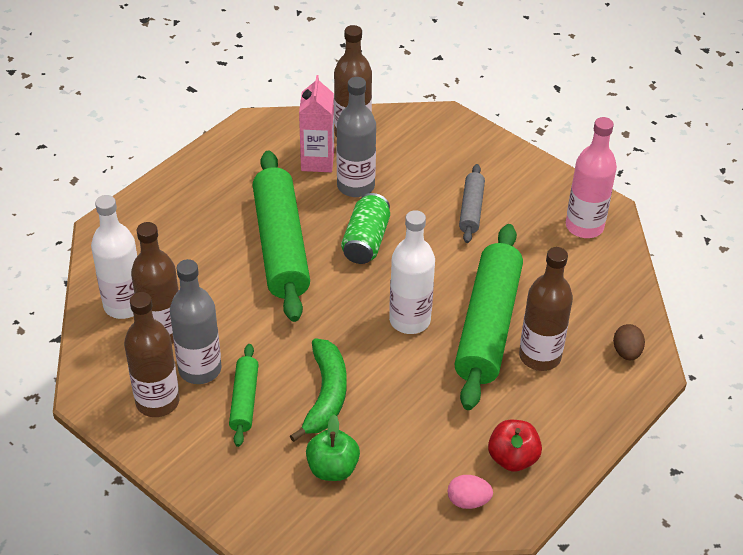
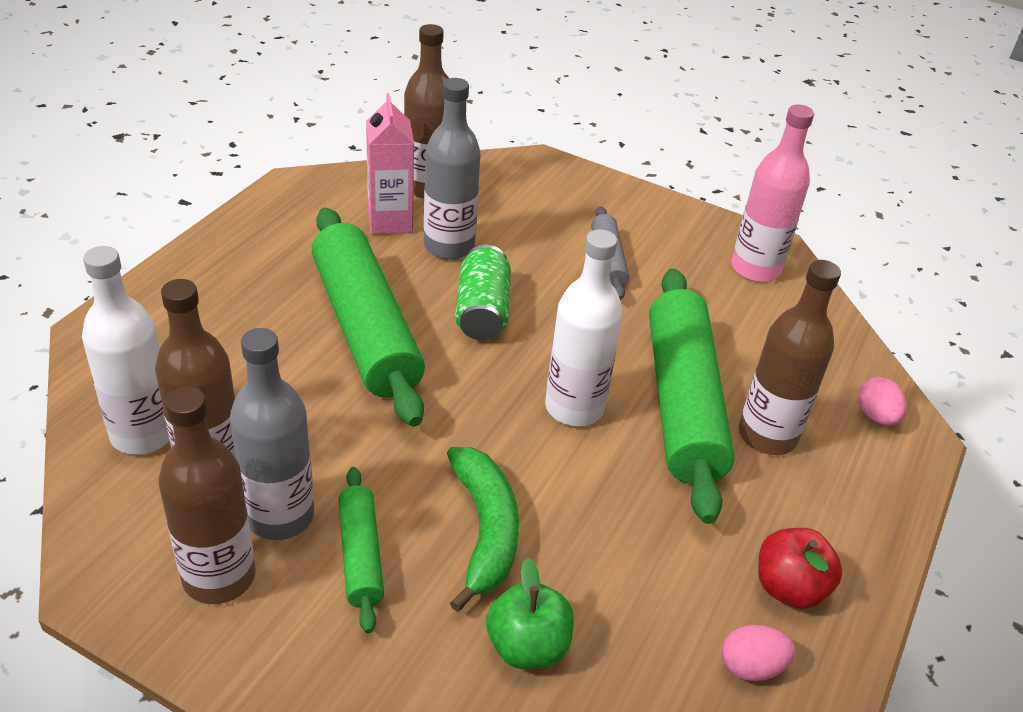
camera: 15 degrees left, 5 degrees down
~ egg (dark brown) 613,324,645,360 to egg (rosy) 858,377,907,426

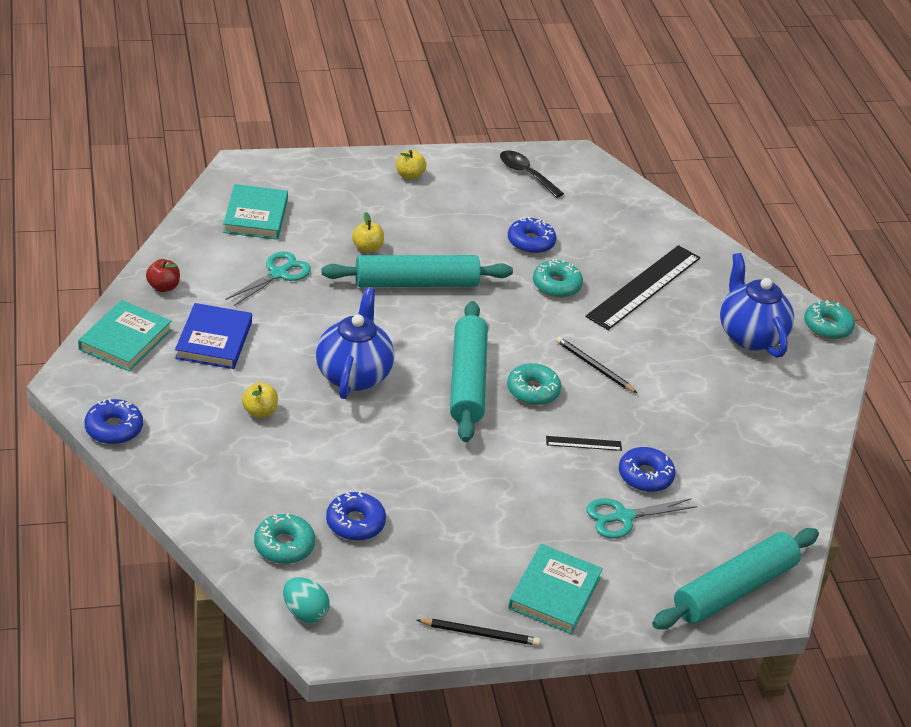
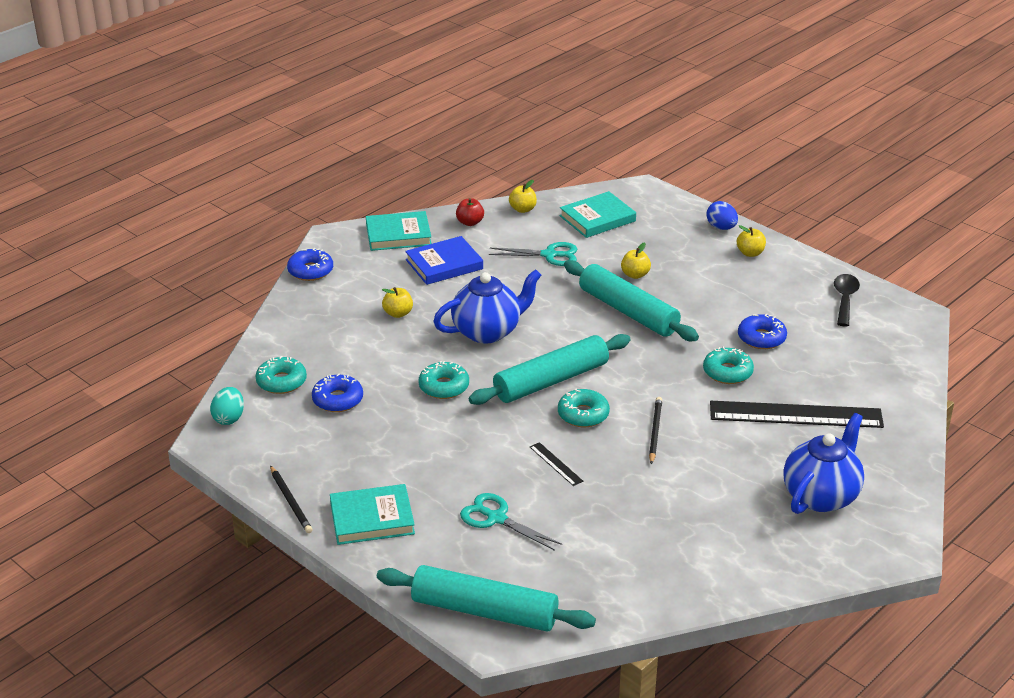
camera: 60 degrees right, 5 degrees down
~ doughnut (teal) 804,300,855,339 to 418,361,469,399
- doughnut (cobalt) 619,447,675,492
+ toy apple (golden) 509,180,537,213
+ egg (cobalt) 706,201,738,230

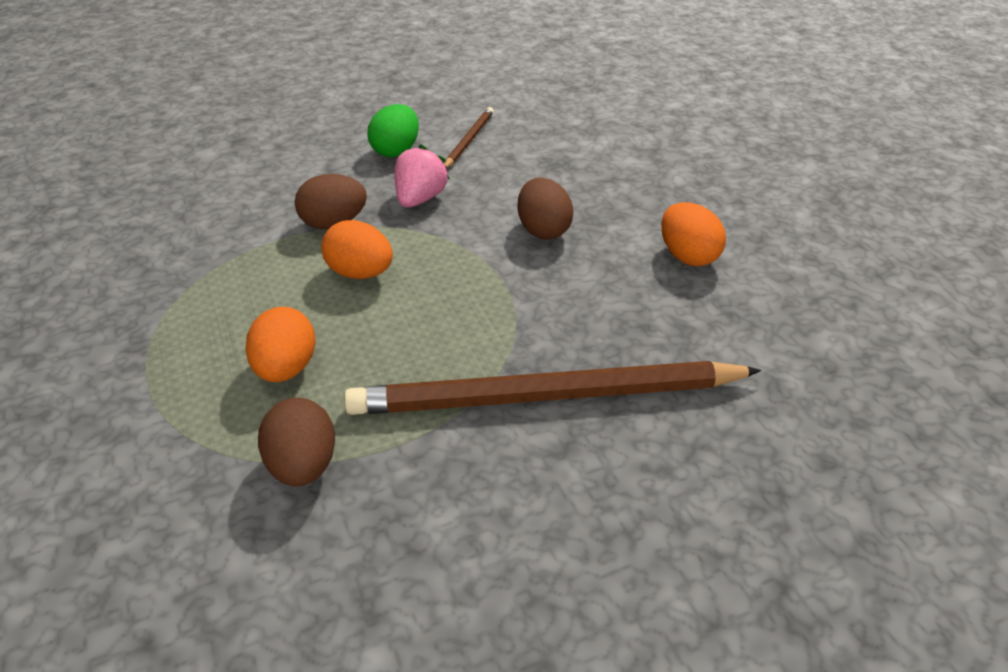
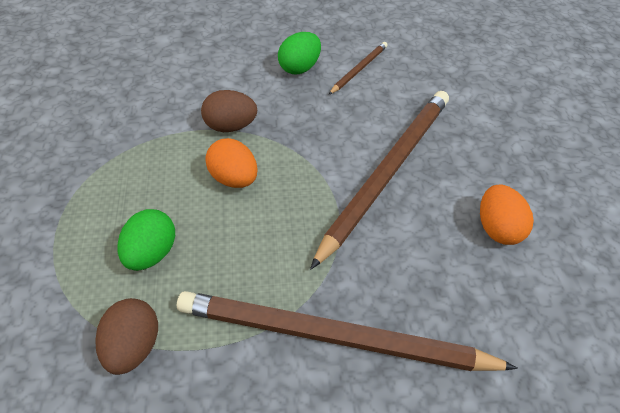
camera: 15 degrees right, 10 degrees up
- strawberry (rosy) 395,144,450,208
~ egg (dark brown) 517,177,574,240 to wooden pencil (dark brown) 310,91,449,270
~ egg (bright orange) 245,307,316,382 to egg (emerald) 118,209,175,271

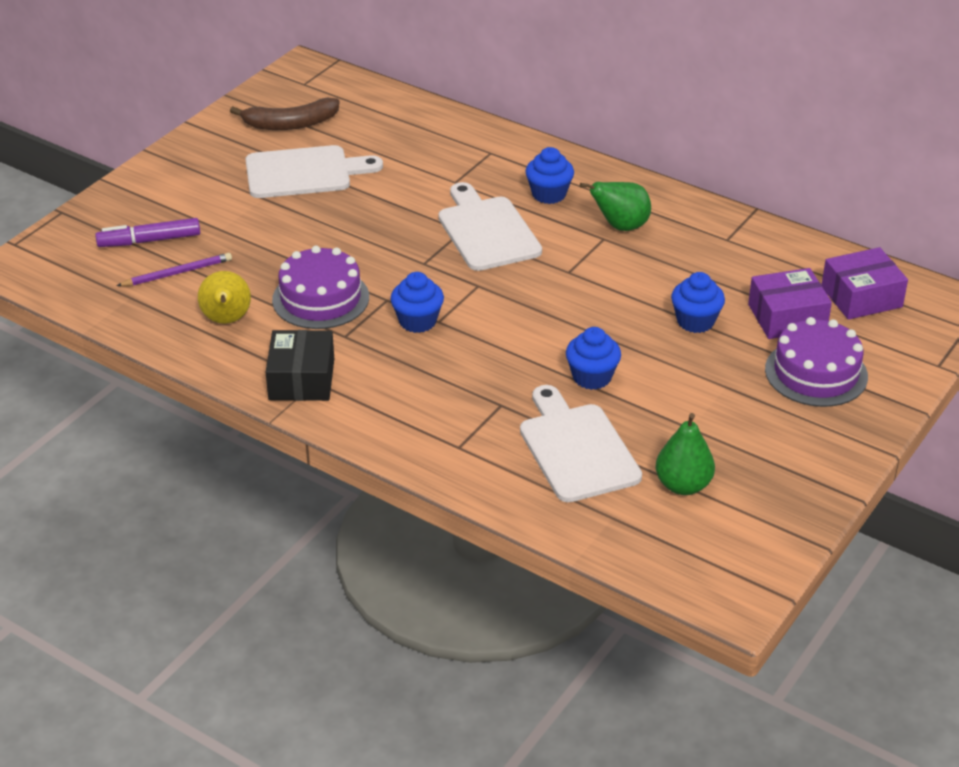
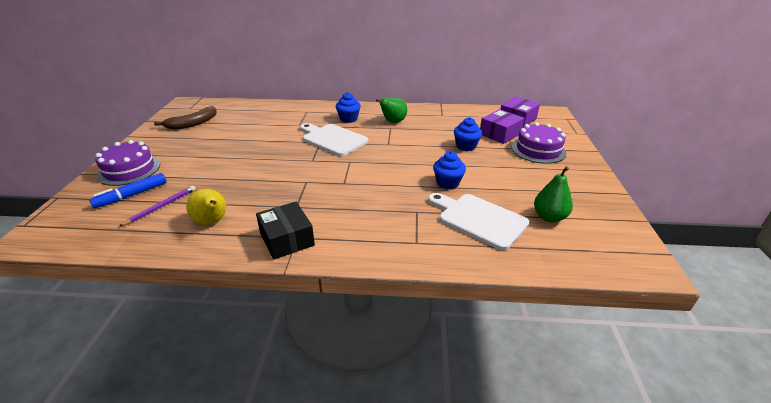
camera: 30 degrees left, 5 degrees down
- cutting board (white) 246,145,383,198
~ marker pen (royal purple) 95,218,200,247 to marker pen (cobalt) 89,173,167,208
~ cake (royal purple) 272,246,369,329 to 95,140,160,186
- cupcake (cobalt) 390,272,444,333

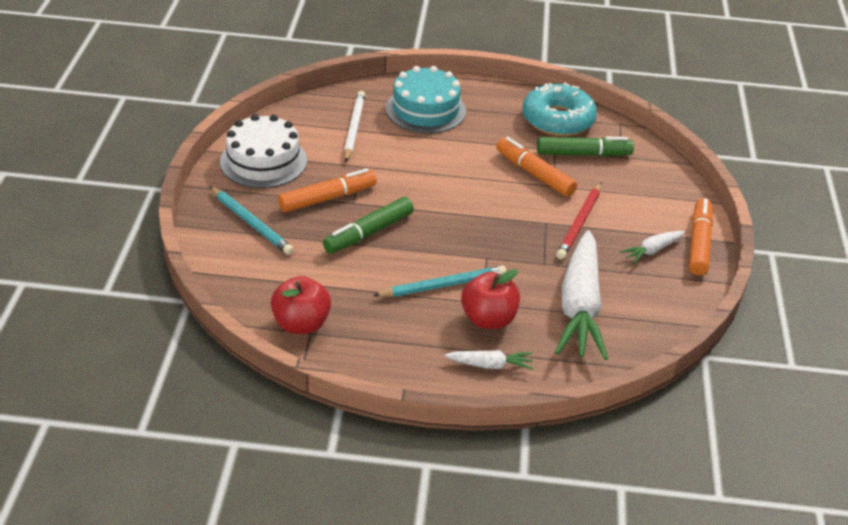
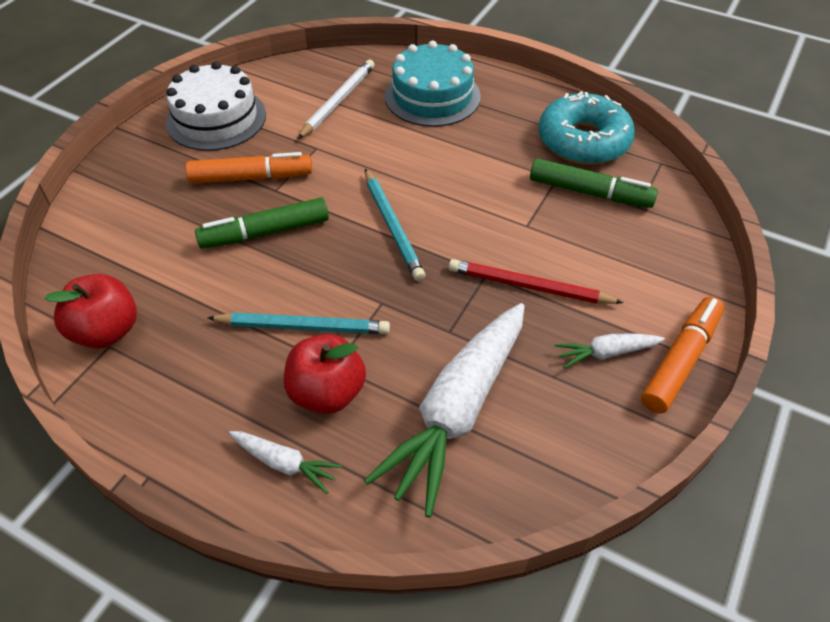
camera: 25 degrees right, 10 degrees up
- marker pen (bright orange) 496,137,577,197
~ wooden pencil (red) 556,182,601,260 = 449,259,624,304 60 degrees clockwise
~ wooden pencil (teal) 210,186,294,255 to 365,169,425,281

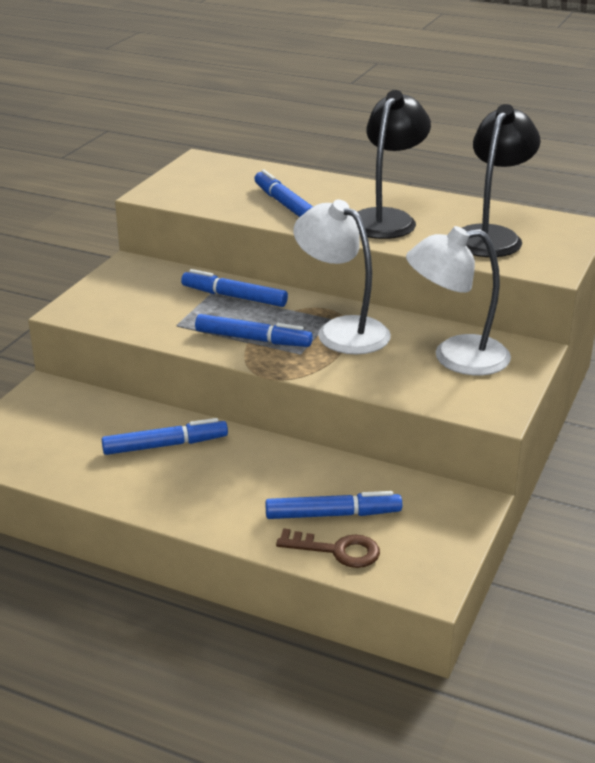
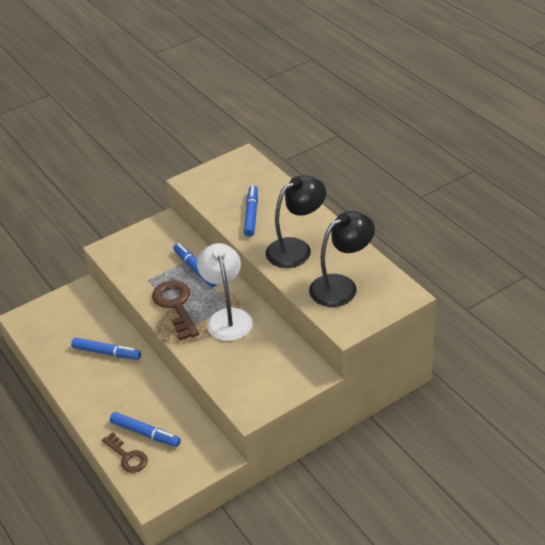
camera: 35 degrees right, 10 degrees up
- lamp (white) 406,226,511,375
~ marker pen (cobalt) 195,314,313,347 to latchkey (dark brown) 152,281,199,341

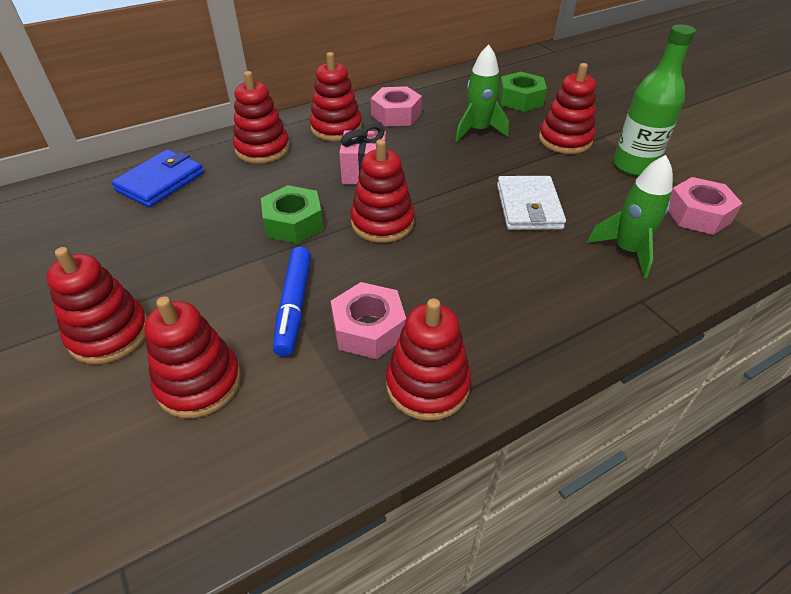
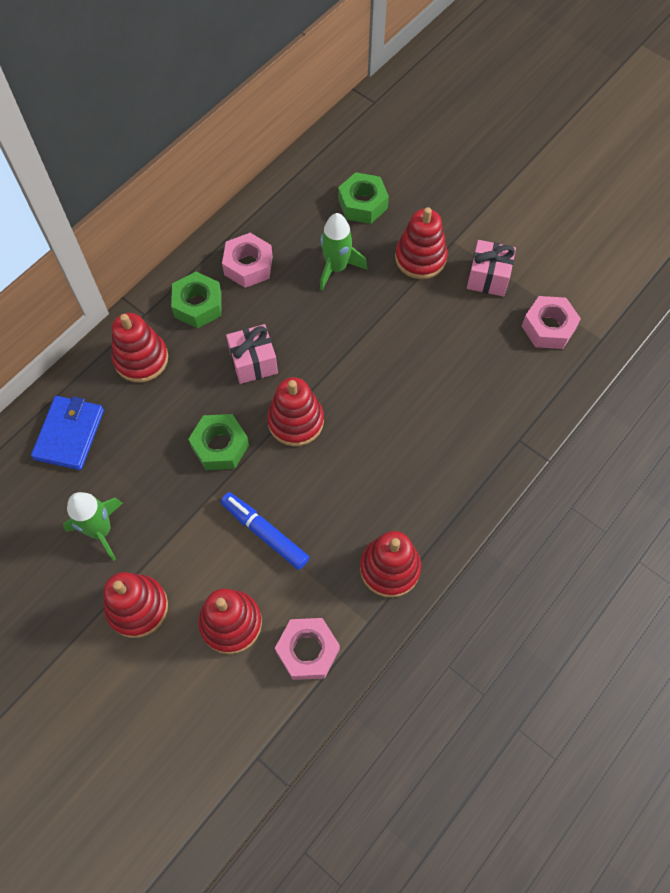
camera: 20 degrees left, 20 degrees up
~ bottle (emerald) 613,24,696,176 to wrapped gift (rosy) 467,240,516,296
~ stacking toy (red) 310,52,362,141 to nut (emerald) 171,272,222,328
~ toy rocket (emerald) 587,155,673,278 to 63,492,123,561
- card wallet (white) 497,176,566,230
~ marker pen (cobalt) 273,247,311,356 = 221,492,309,570 150 degrees clockwise
~ nut (rosy) 331,282,406,359 to 275,618,340,680

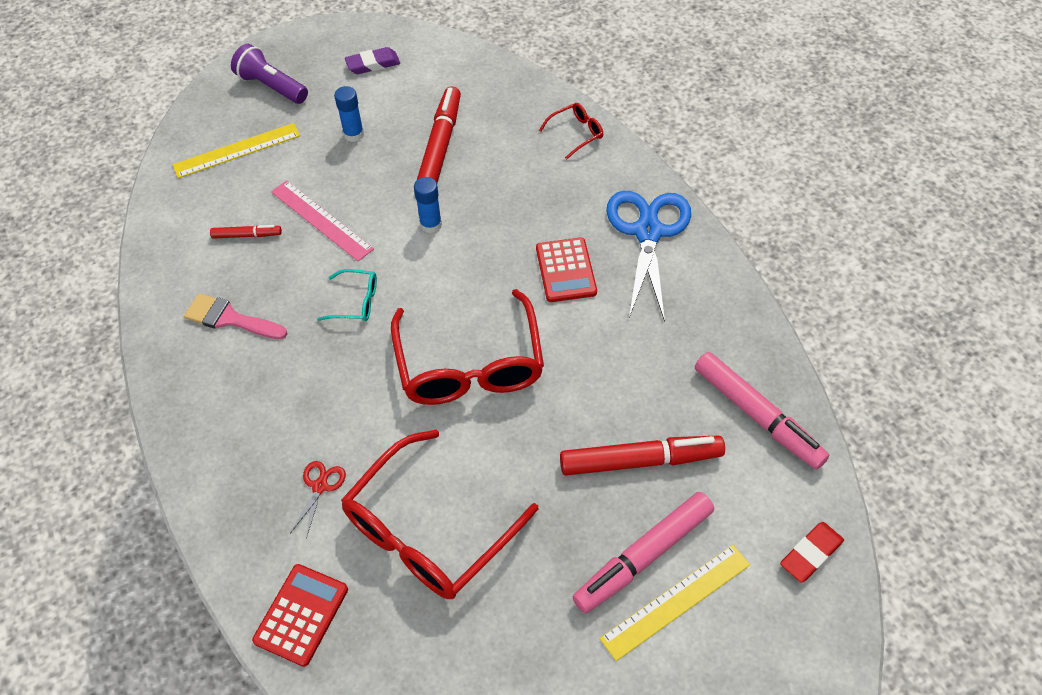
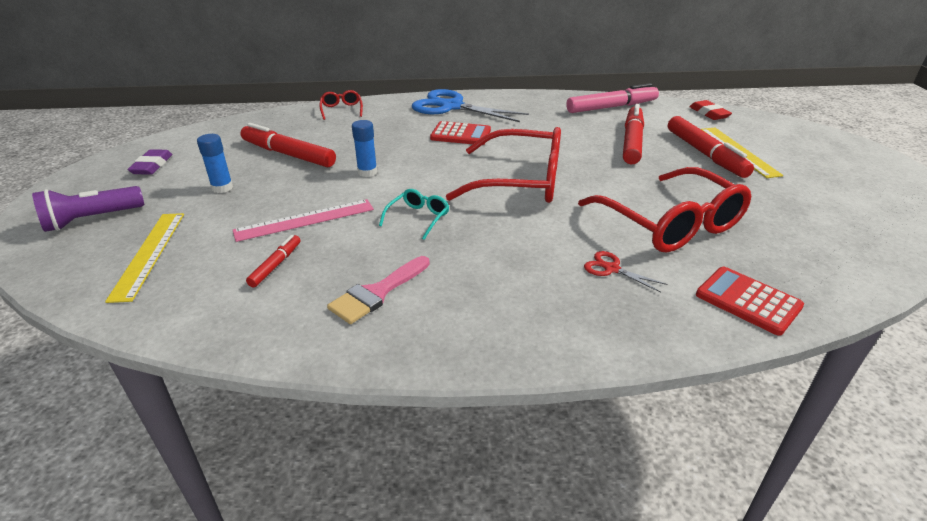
camera: 70 degrees left, 20 degrees down
~ marker pen (rosy) 573,492,714,614 to marker pen (red) 668,116,754,178

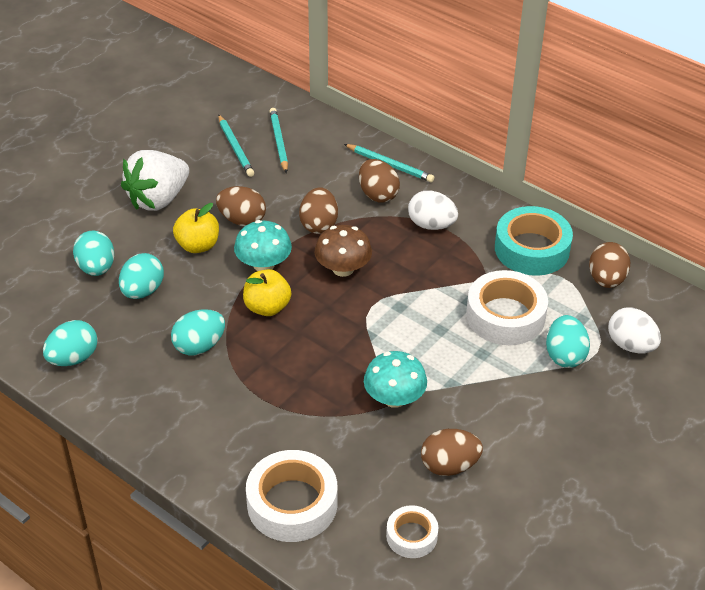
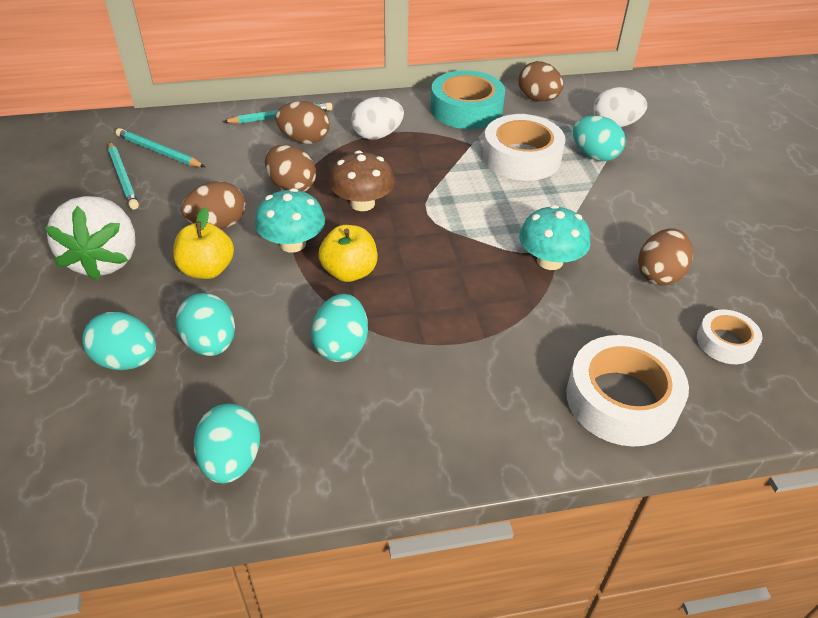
camera: 50 degrees left, 0 degrees up
~ wooden pencil (teal) 218,114,254,177 = 108,141,139,210 45 degrees clockwise

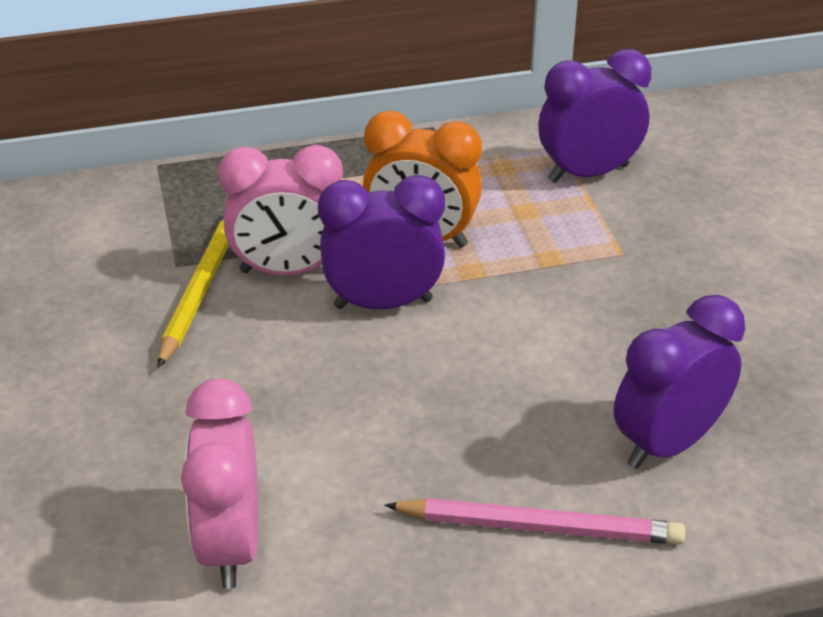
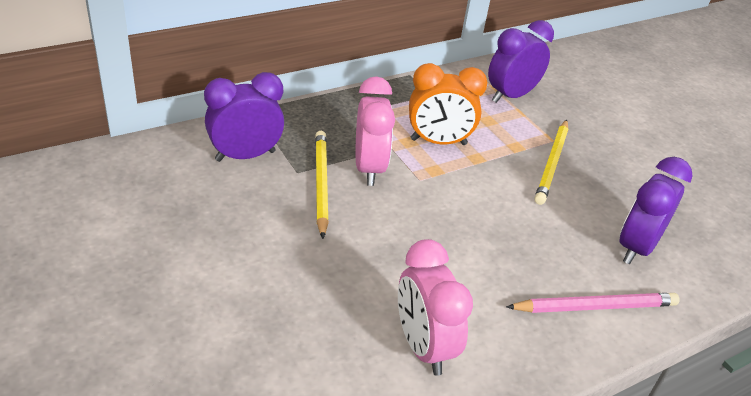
camera: 20 degrees left, 0 degrees up
~ alarm clock (rosy) 218,145,343,275 = 356,76,395,186 75 degrees counterclockwise
~ alarm clock (royal purple) 318,175,445,309 to 204,72,284,162
+ wooden pencil (golden) 534,119,568,205

